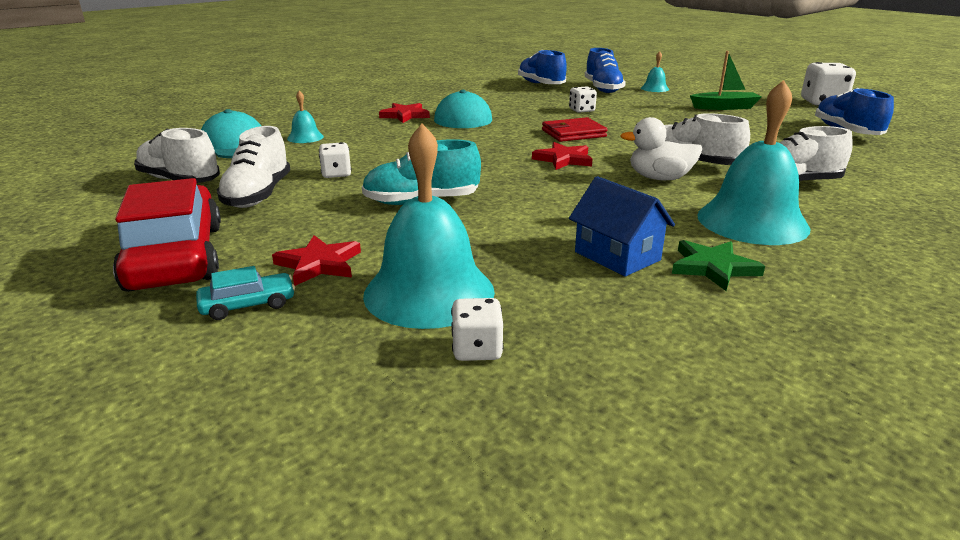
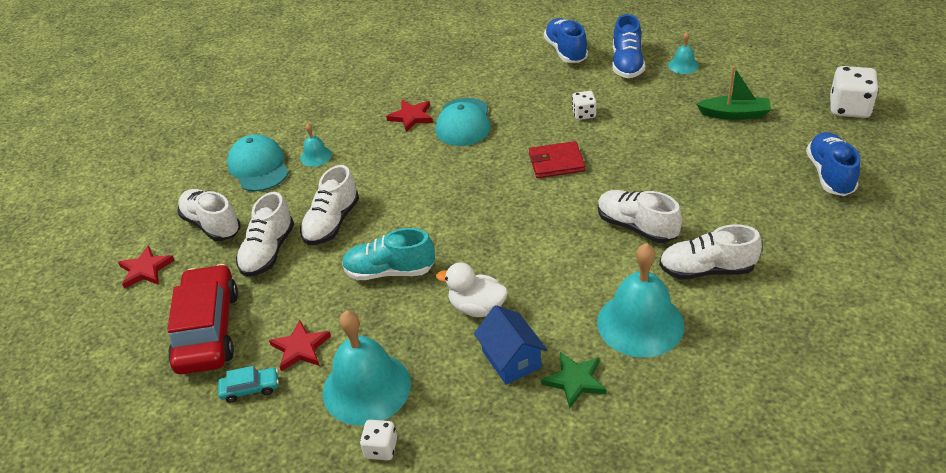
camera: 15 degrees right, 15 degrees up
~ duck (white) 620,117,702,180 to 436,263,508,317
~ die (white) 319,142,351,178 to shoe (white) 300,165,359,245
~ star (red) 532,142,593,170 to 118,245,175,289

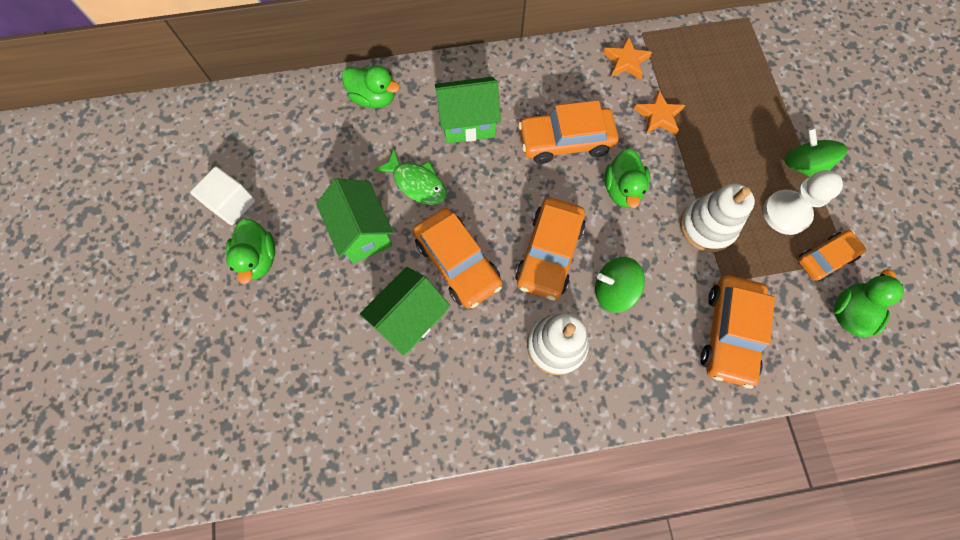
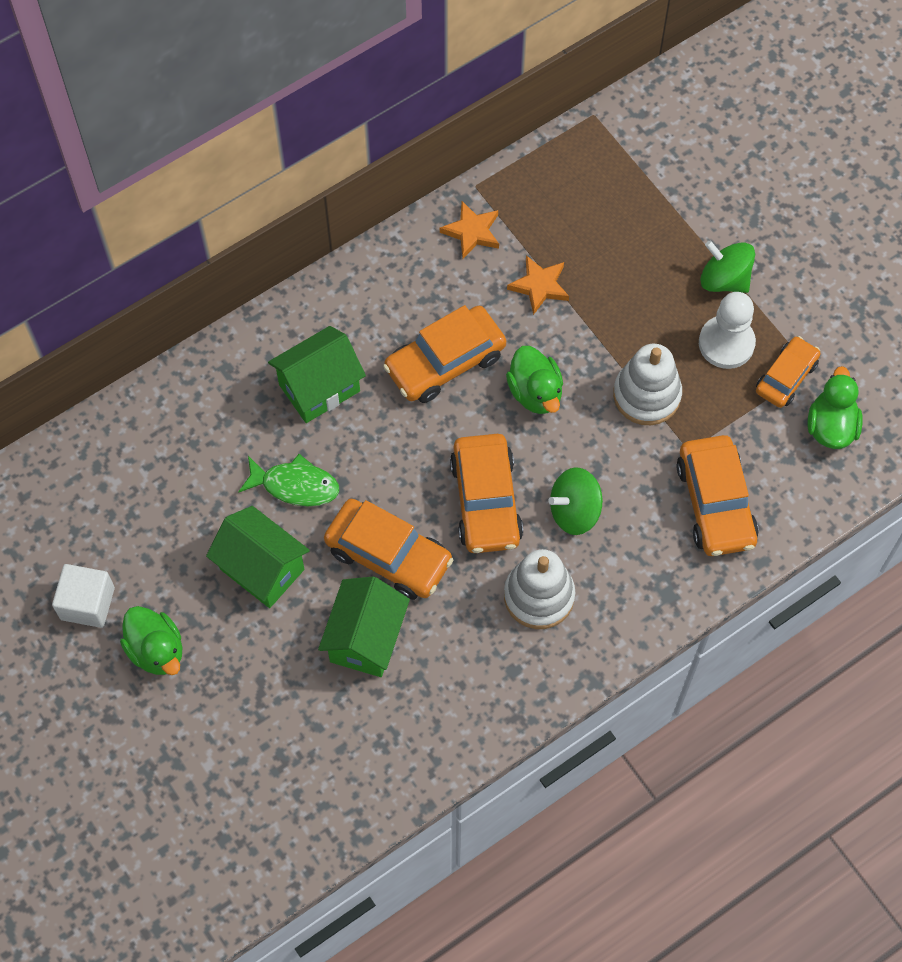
camera: 25 degrees left, 5 degrees down
- duck (emerald) 341,65,400,108

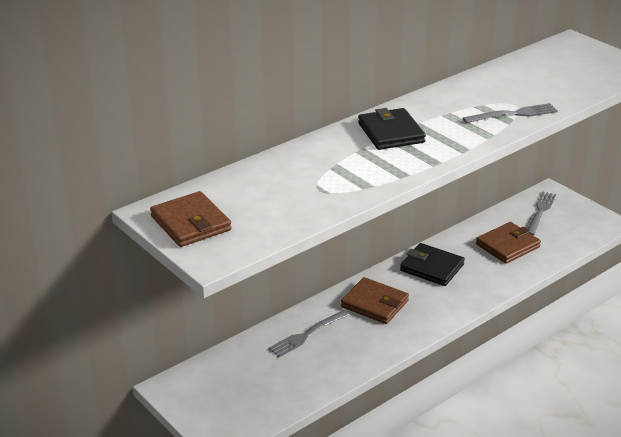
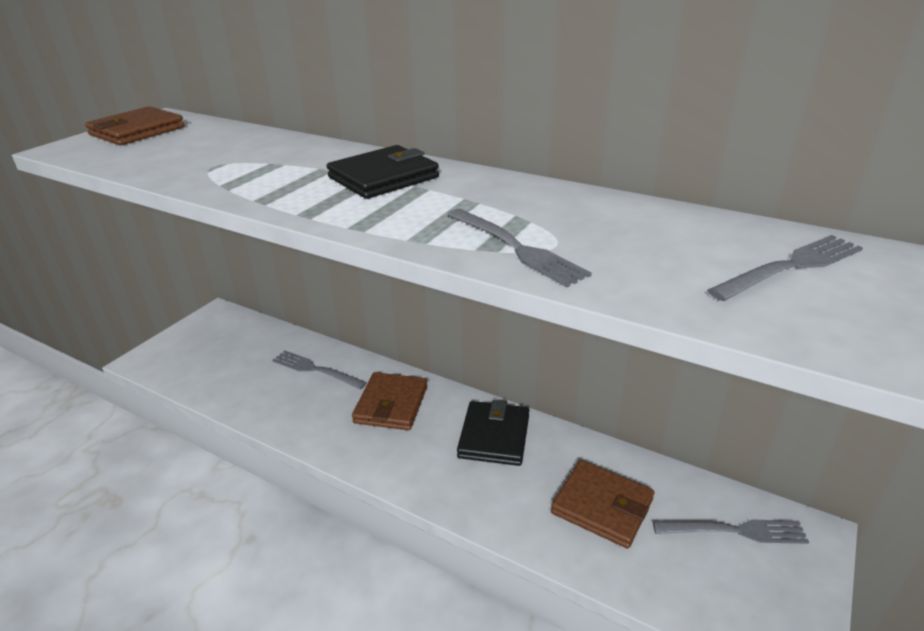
camera: 70 degrees right, 0 degrees up
+ dinner fork (ash-grey) 707,235,863,301

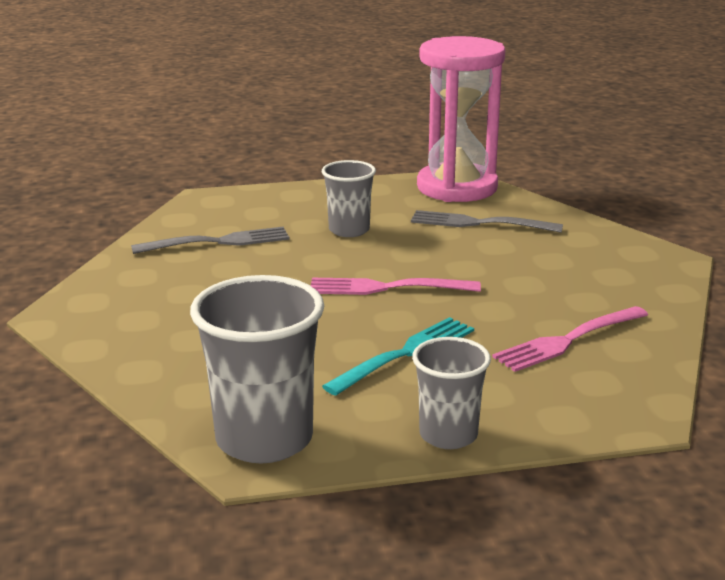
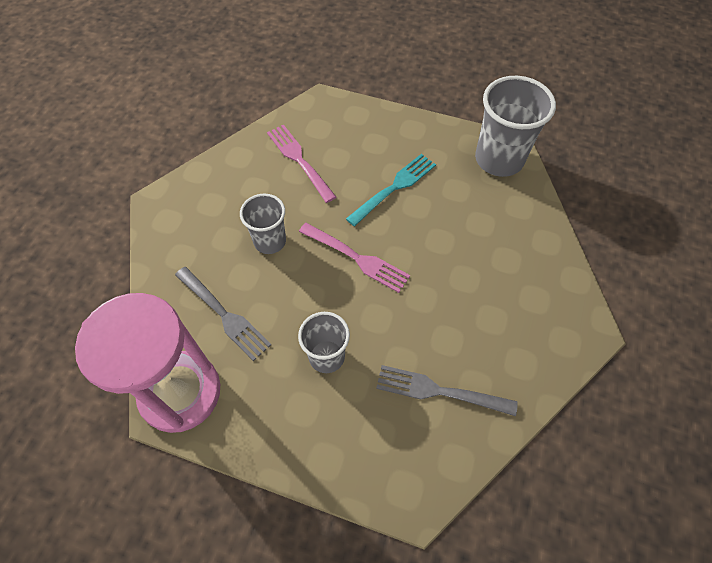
camera: 150 degrees left, 35 degrees up
~ dinner fork (rosy) 492,306,648,372 = 267,125,336,203 120 degrees counterclockwise
~ dinner fork (teal) 322,317,474,396 = 346,154,436,226 150 degrees clockwise
~ tumbler (ash-grey) 412,337,491,449 to 240,194,286,254

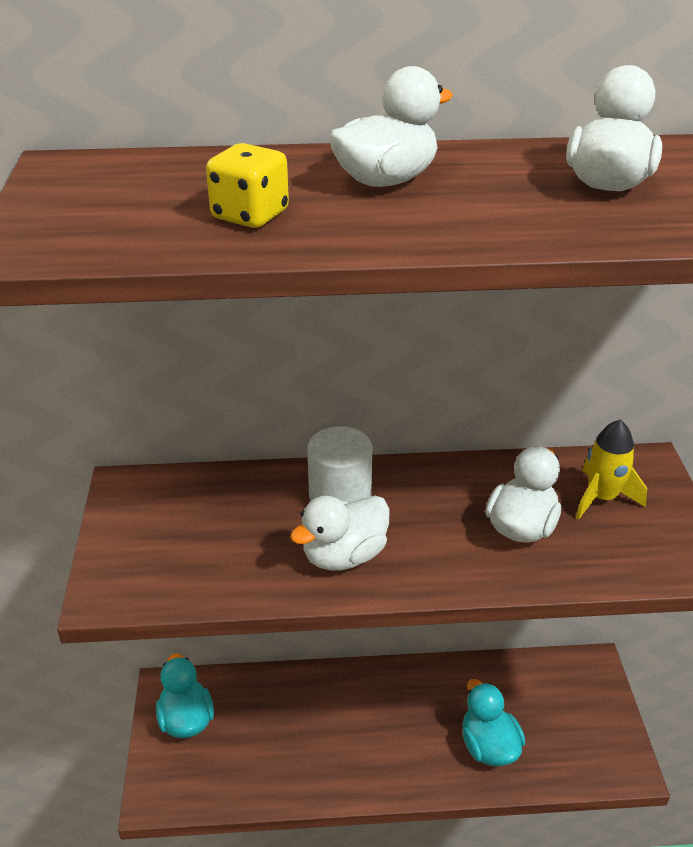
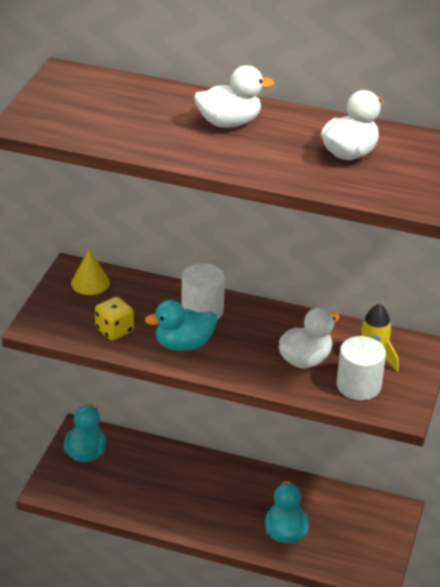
camera: 20 degrees right, 0 degrees up
~ die (golden) 206,143,289,228 to 95,297,134,340
~ duck (white) 290,496,390,571 to duck (teal) 145,300,217,351
+ cone (golden) 71,249,110,295
+ solid cylinder (white) 337,336,386,400

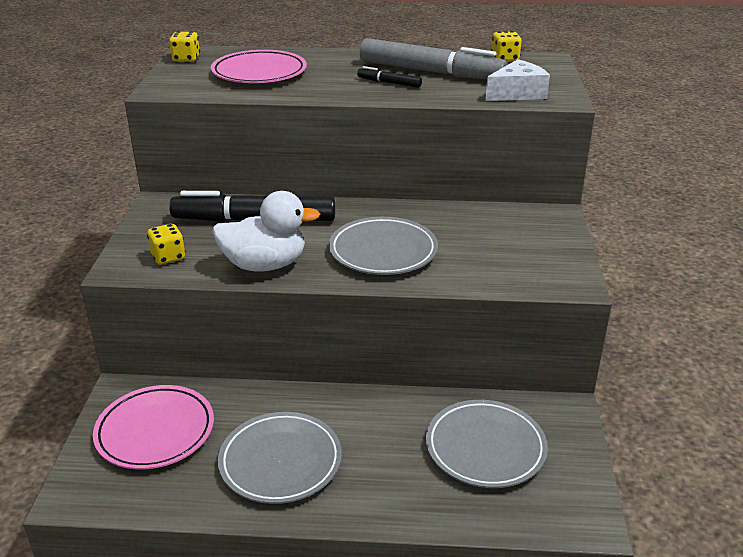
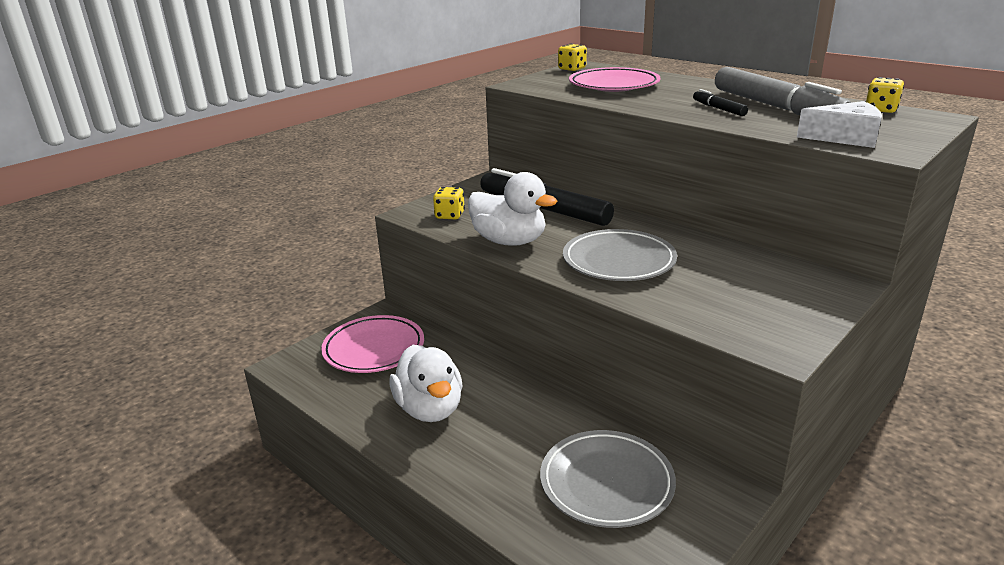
camera: 40 degrees right, 5 degrees down
~ flat dish (ash-grey) 218,412,342,504 to duck (white) 389,345,463,422

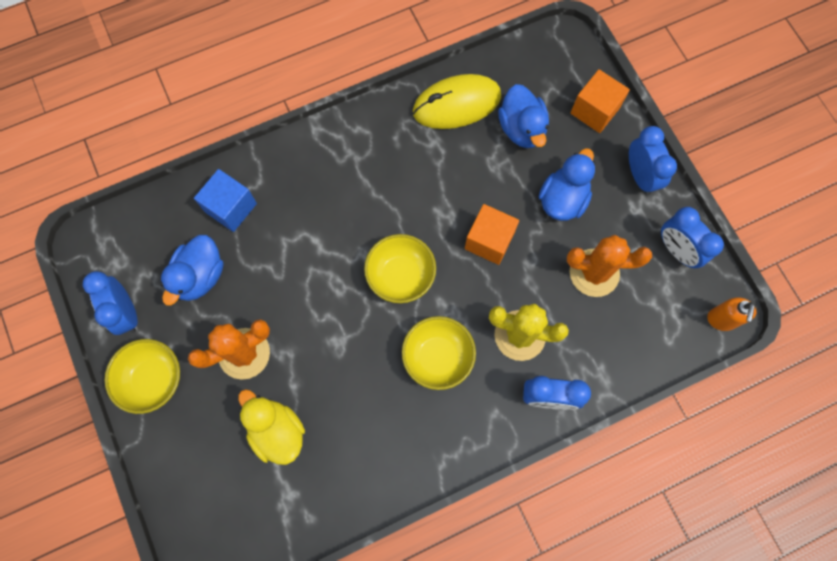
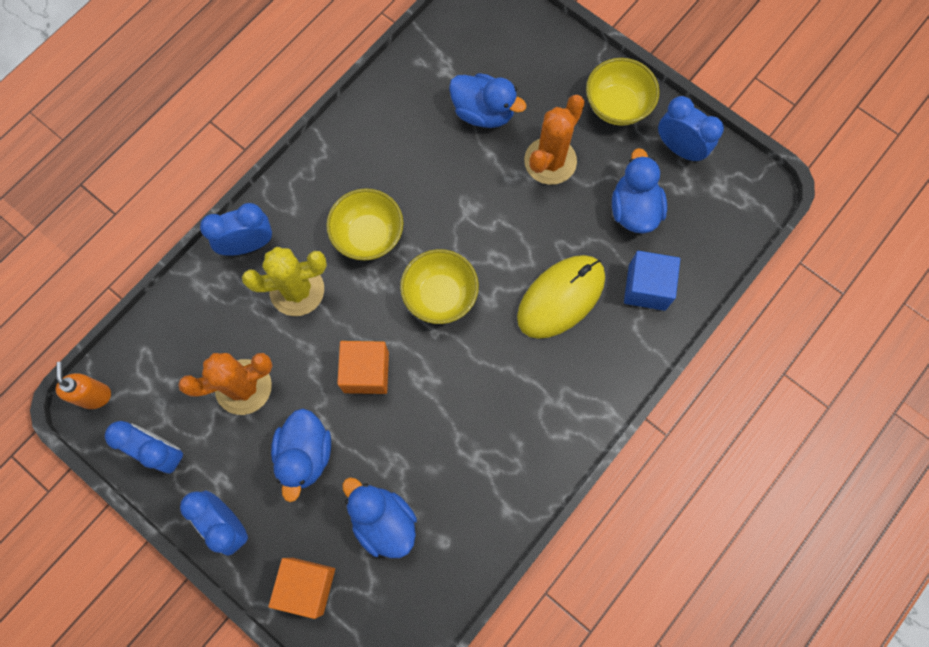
camera: 155 degrees right, 0 degrees up
~ computer mouse (golden) 413,74,501,129 to 517,255,605,339
~ duck (golden) 238,389,305,465 to duck (cobalt) 449,73,526,128

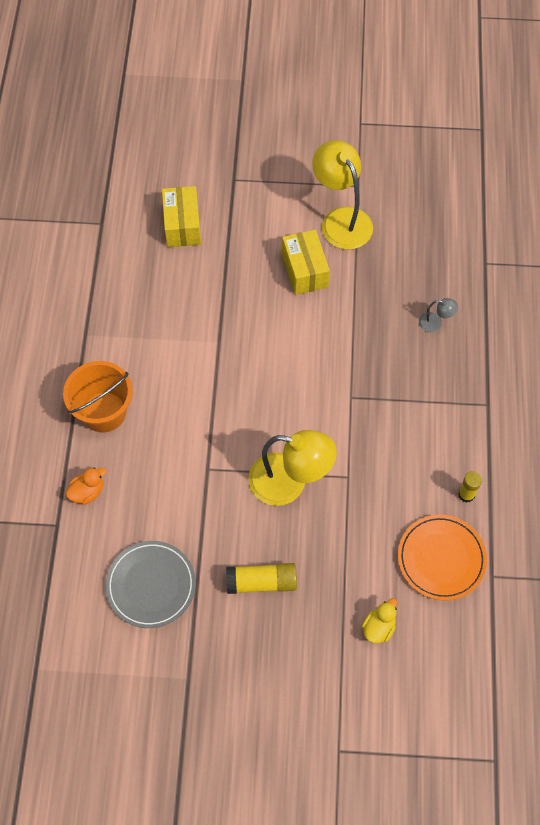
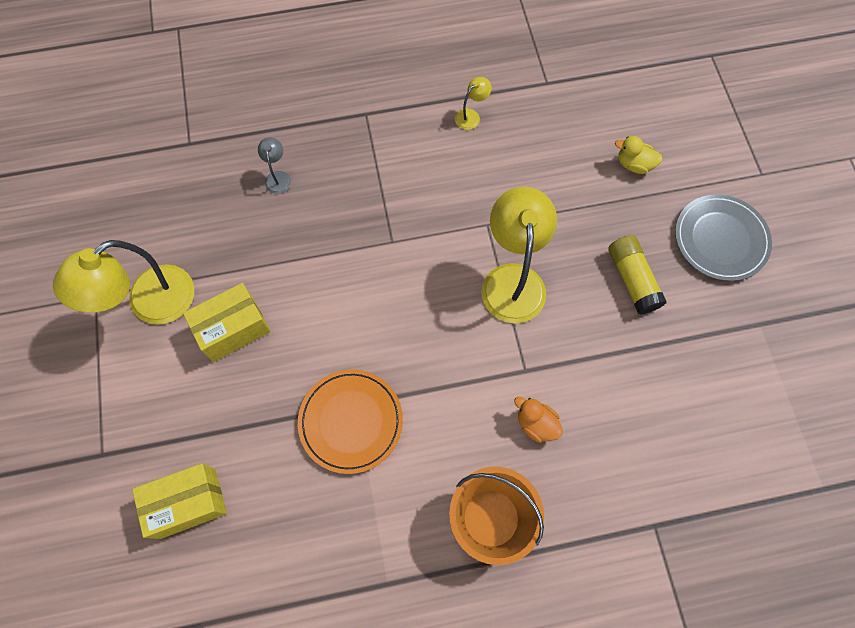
camera: 105 degrees left, 5 degrees up
~ duck (bright orange) 66,467,107,505 to 514,397,563,443
~ stick of glue (golden) 458,471,482,503 to lamp (golden) 455,77,492,130
~ flat dish (bright orange) 398,515,487,601 to 298,369,403,474
~ flat dish (ash-grey) 105,541,196,628 to 675,194,772,281

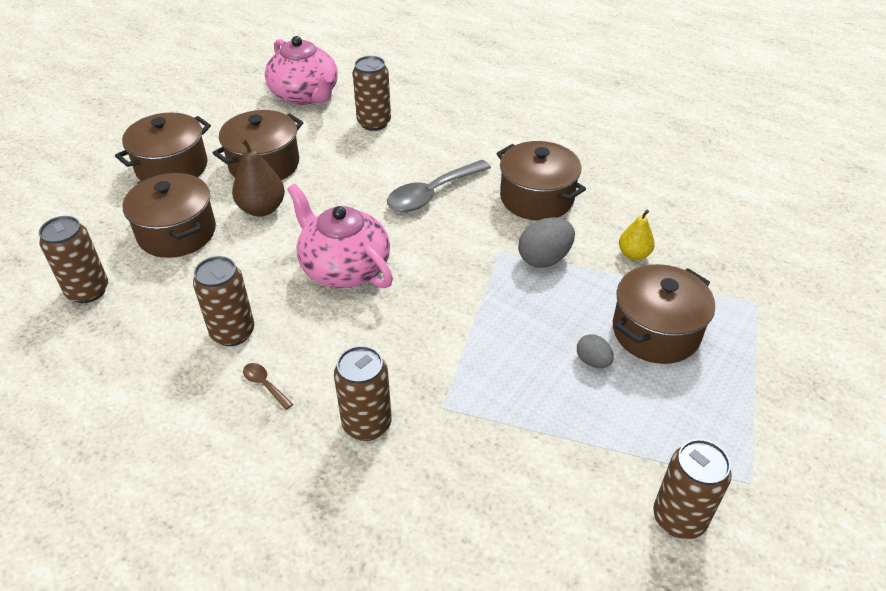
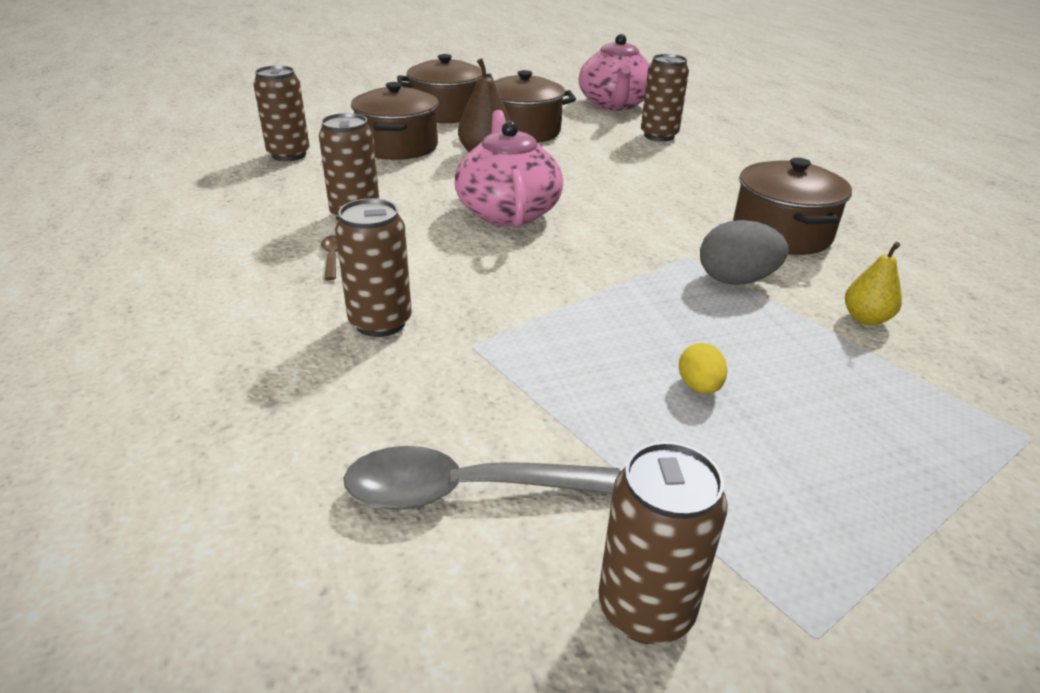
camera: 35 degrees right, 10 degrees down
~ spoon (ash-grey) 387,160,491,212 to 343,446,621,510
- pot (dark brown) 613,264,715,364
~ egg (ash-grey) 577,334,614,368 to egg (golden) 679,343,727,394

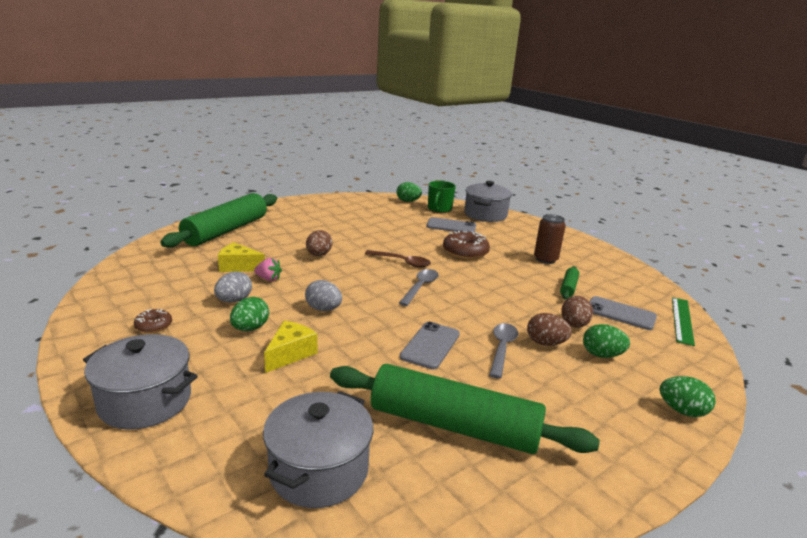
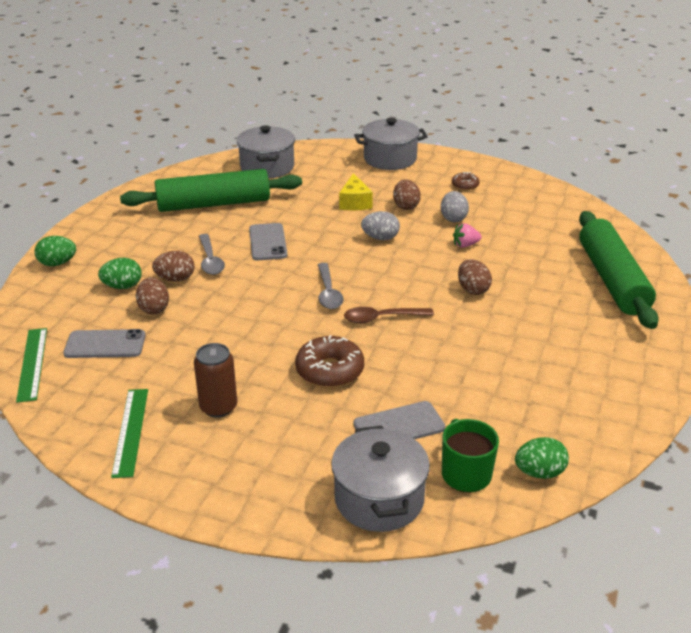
camera: 150 degrees right, 10 degrees up
- piece of cheese (golden) 218,242,265,272
- dough roller (emerald) 560,266,579,300
~ egg (emerald) 230,297,269,331 to egg (dark brown) 393,179,421,210
+ measuring stick (emerald) 111,389,148,478

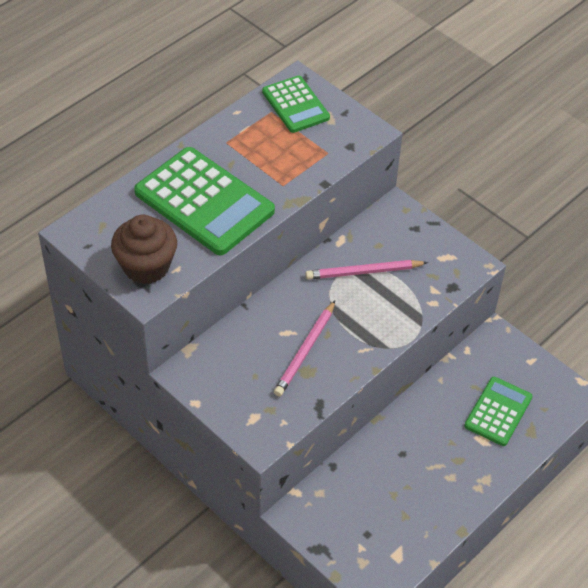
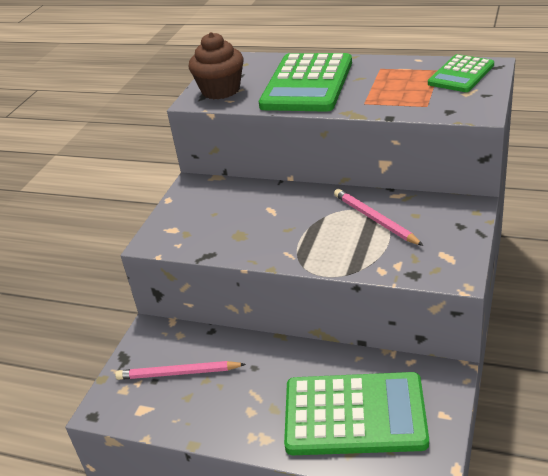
camera: 70 degrees right, 15 degrees down
~ wooden pencil (rosy) 274,301,335,397 to 115,361,246,380
~ pocket calculator (emerald) 464,377,532,446 = 284,372,429,455 x1.73

